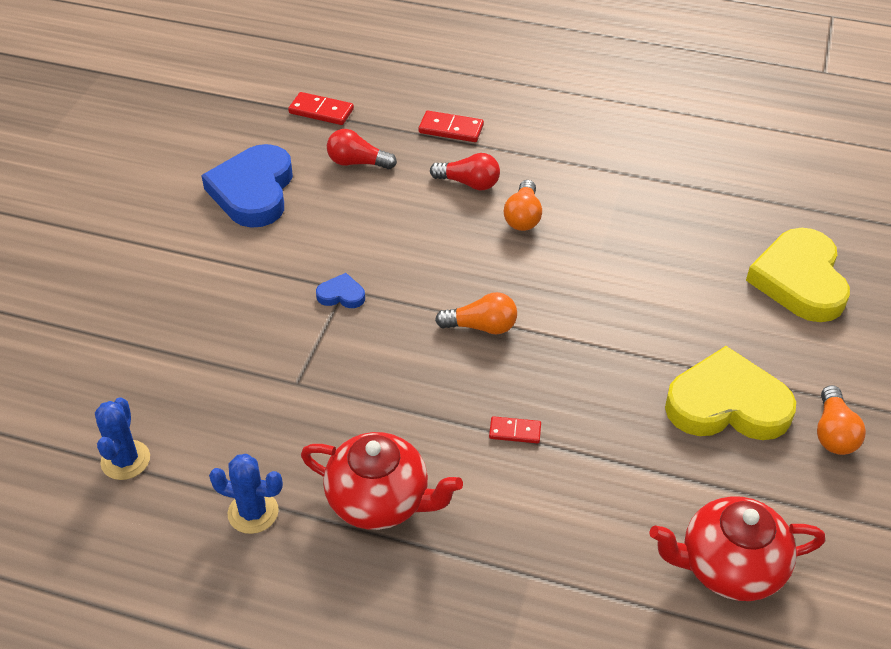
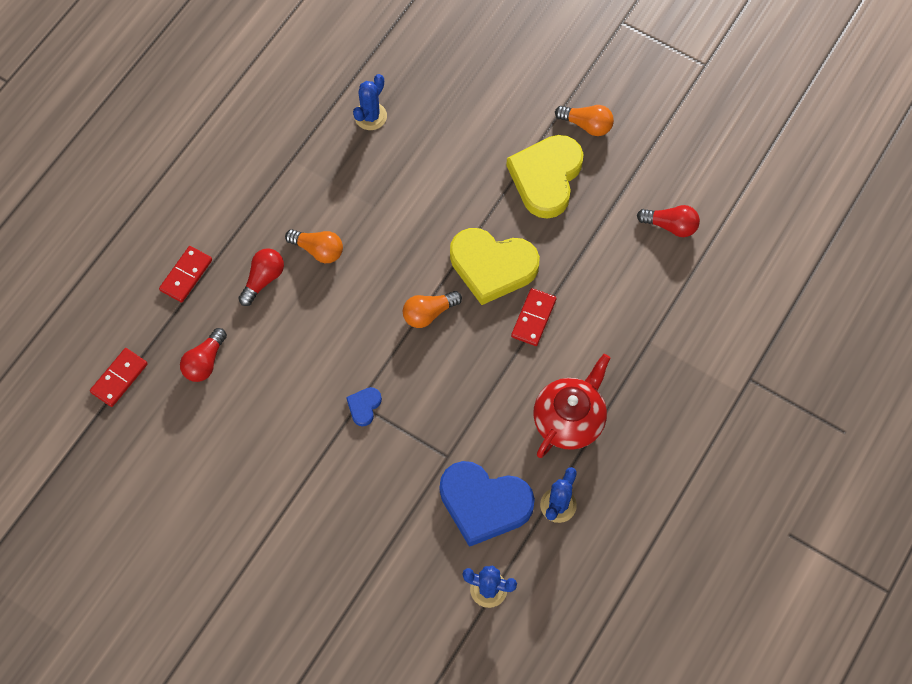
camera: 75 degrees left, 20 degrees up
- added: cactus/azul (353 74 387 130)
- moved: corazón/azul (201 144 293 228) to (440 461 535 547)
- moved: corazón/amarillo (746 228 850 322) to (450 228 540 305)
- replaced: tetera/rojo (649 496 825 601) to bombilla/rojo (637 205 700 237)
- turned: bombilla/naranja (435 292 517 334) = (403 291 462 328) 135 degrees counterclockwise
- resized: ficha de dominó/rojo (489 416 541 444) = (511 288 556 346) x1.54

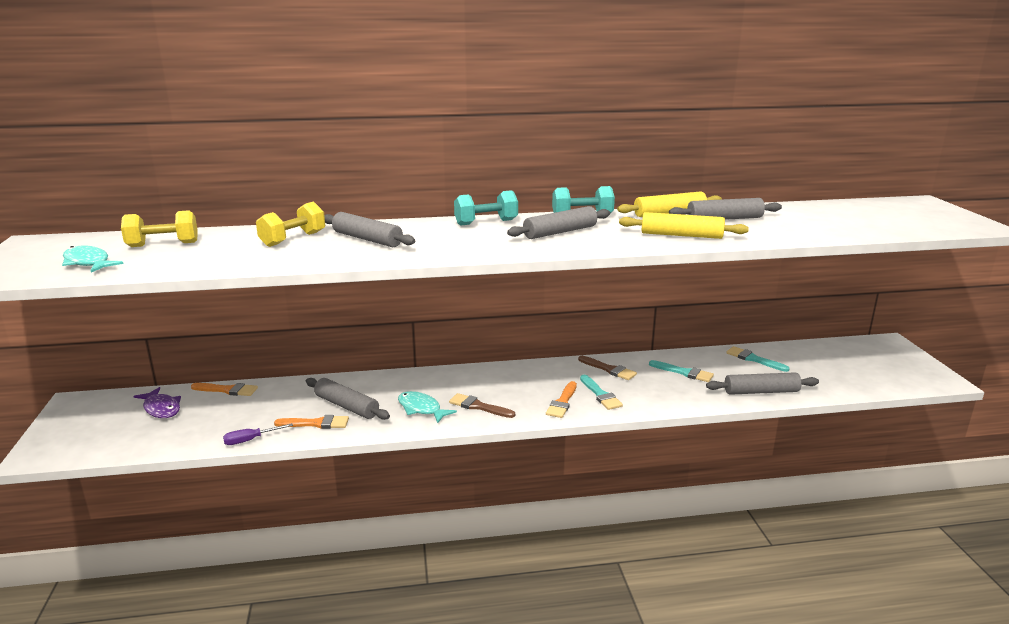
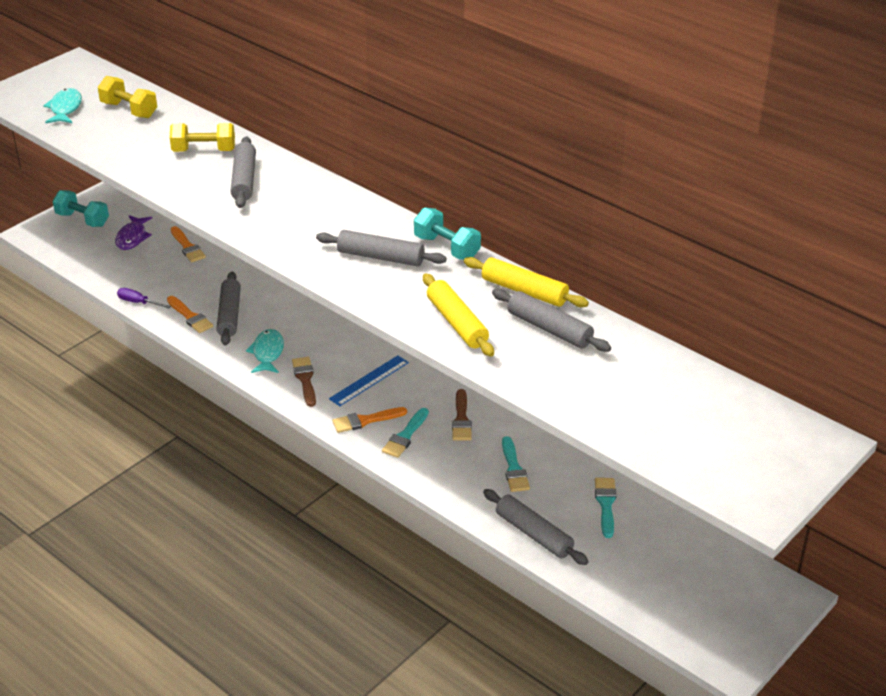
camera: 50 degrees right, 15 degrees up
- added: regla/azul (329 355 409 406)
- moved: mancuerna/turquesa (454 190 518 226) to (53 190 109 227)

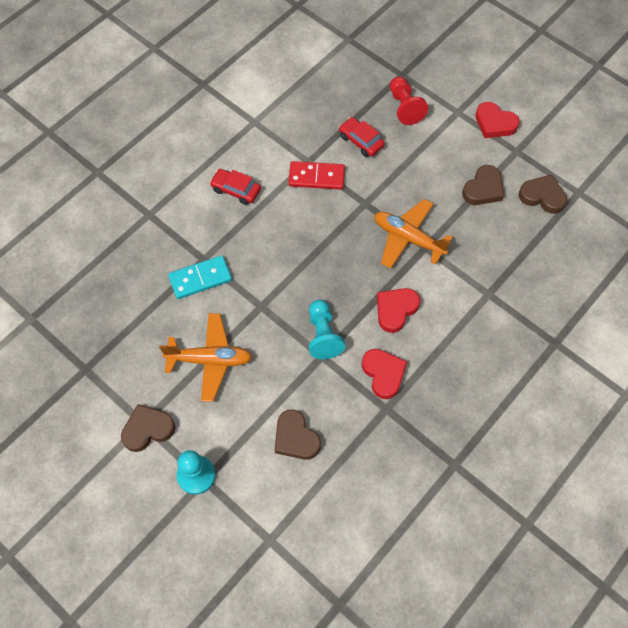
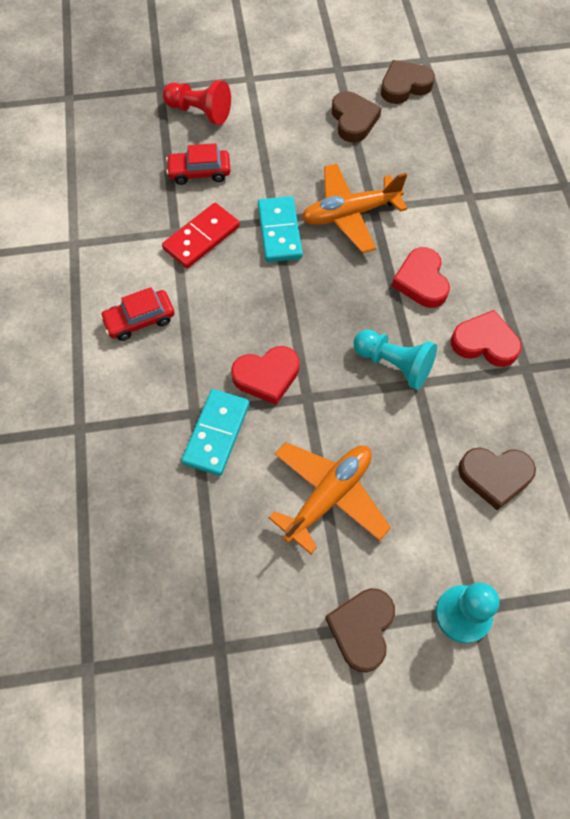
camera: 50 degrees left, 0 degrees up
- added: ficha de dominó/turquesa (258 196 303 262)
- moved: corazón/rojo (475 102 520 138) to (231 346 299 405)

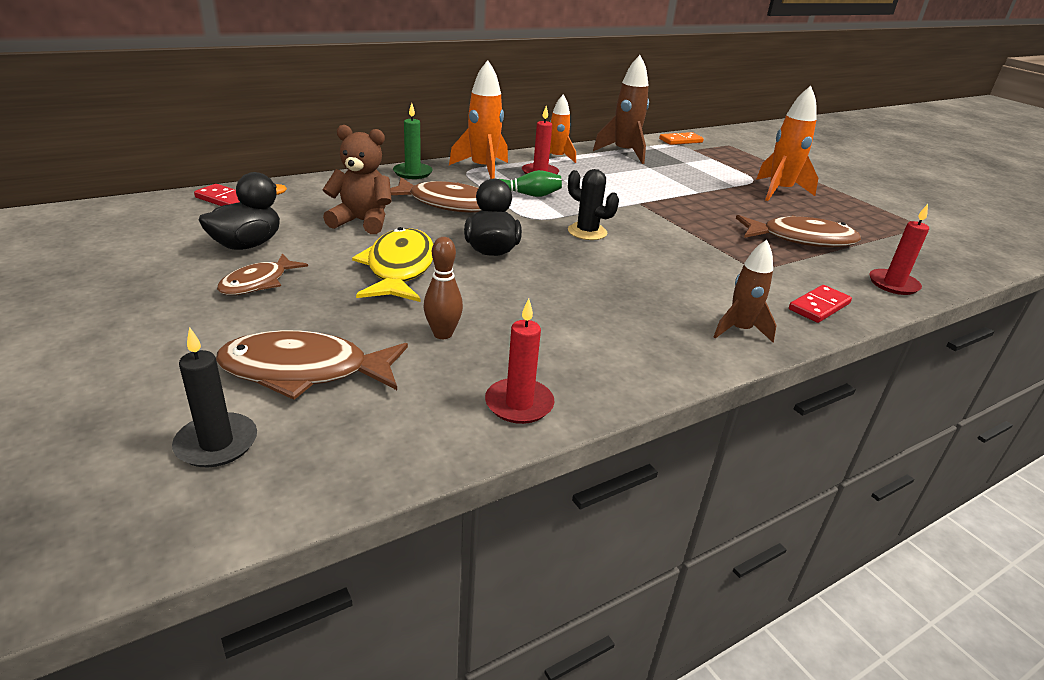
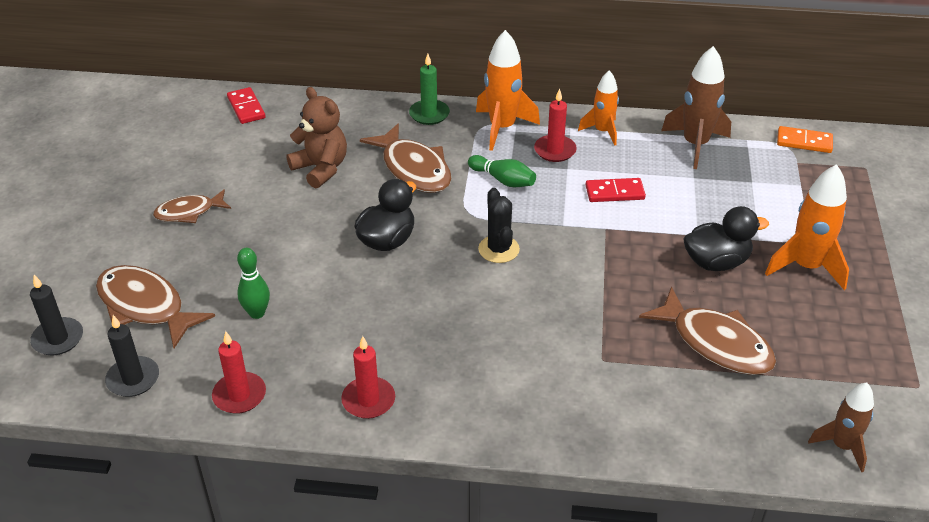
camera: 40 degrees right, 10 degrees up
- removed: pez/amarillo (352 227 433 302)
- added: vela/negro (105 315 159 397)
- moved: pato/negro (199 172 287 250) to (683 206 769 271)
- moved: cohete/marrón (714 240 777 342) to (808 382 874 472)
- moved: ficha de dominó/rojo (789 285 852 323) to (585 178 646 202)
- moved: vela/rojo (869 204 929 295) to (341 336 395 419)
- recoloured: bolo/marrón (424 237 463 339) to bolo/verde (237 248 270 319)

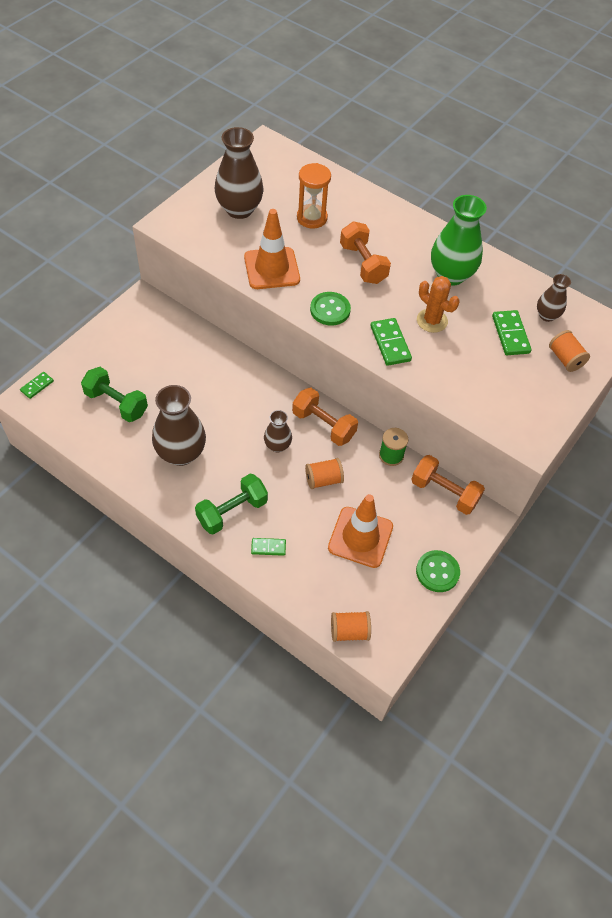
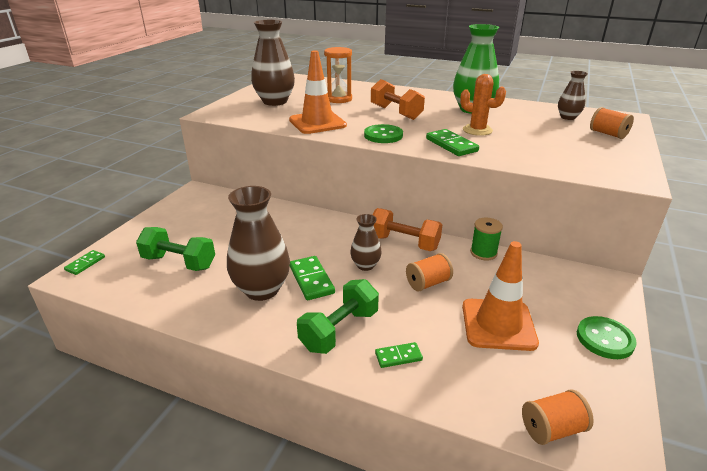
camera: 10 degrees left, 25 degrees down
- removed: mancuerna/naranja (411 455 485 515)
- moved: ficha de dominó/verde (492 310 531 355) to (290 256 335 300)

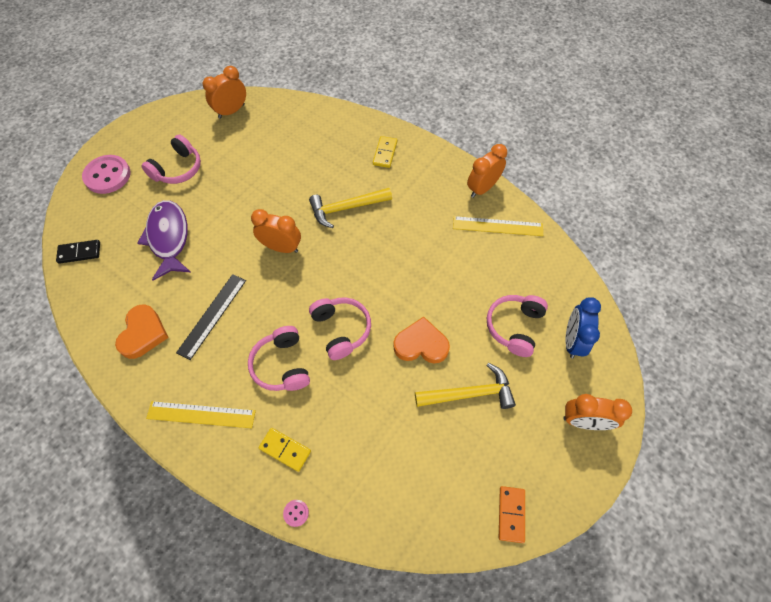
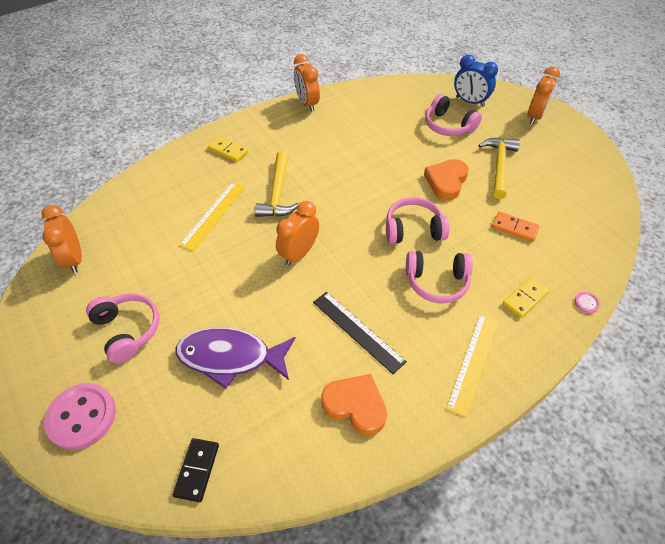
camera: 70 degrees left, 10 degrees down
- moved: regla/amarillo (453 216 543 236) to (179 182 246 251)
- moved: ficha de dominó/naranja (499 486 525 543) to (492 212 540 242)

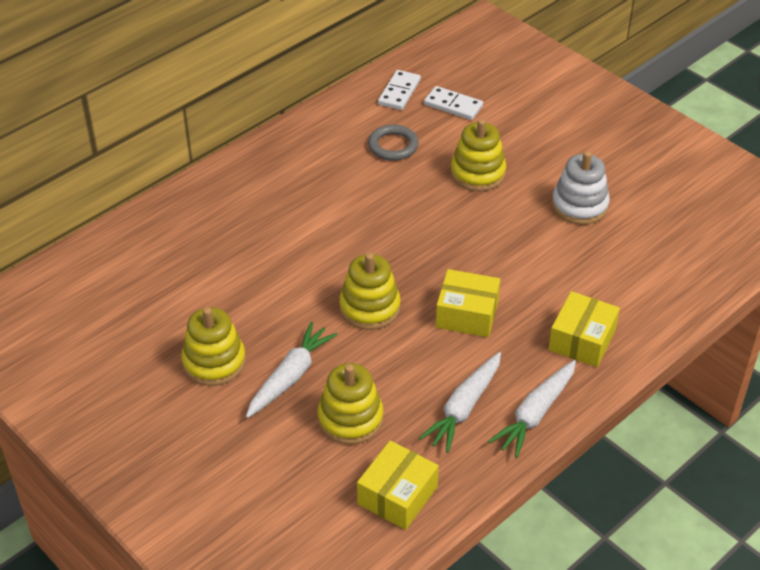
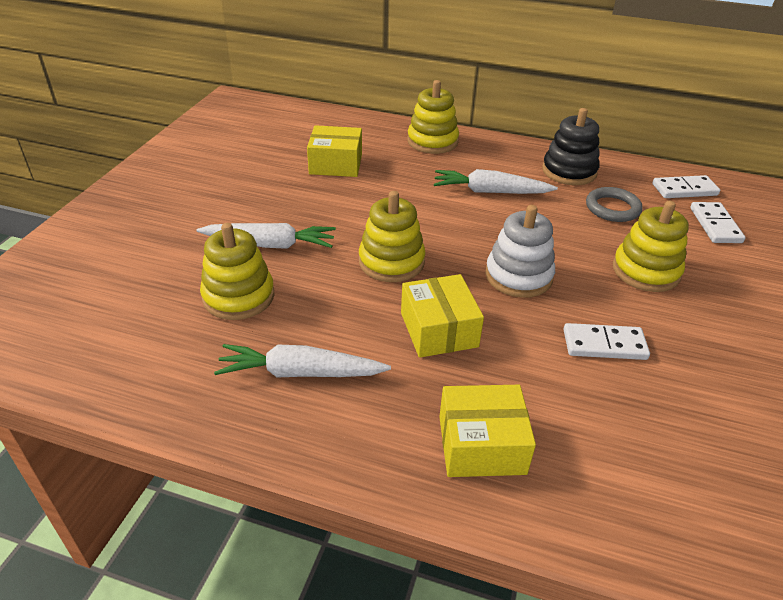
camera: 60 degrees right, 5 degrees down
- added: juguete apilable/negro (542 108 600 185)
- added: ficha de dominó/blanco (563 323 650 360)
- moved: juguete apilable/amarillo (181 307 246 386) to (407 80 459 154)
- moved: caja/amarillo (357 441 439 530) to (307 125 362 177)
- moved: zanahoria/blanco (488 360 576 458) to (434 169 558 194)
- moved: juguete apilable/blanco (552 151 610 225) to (485 205 555 298)

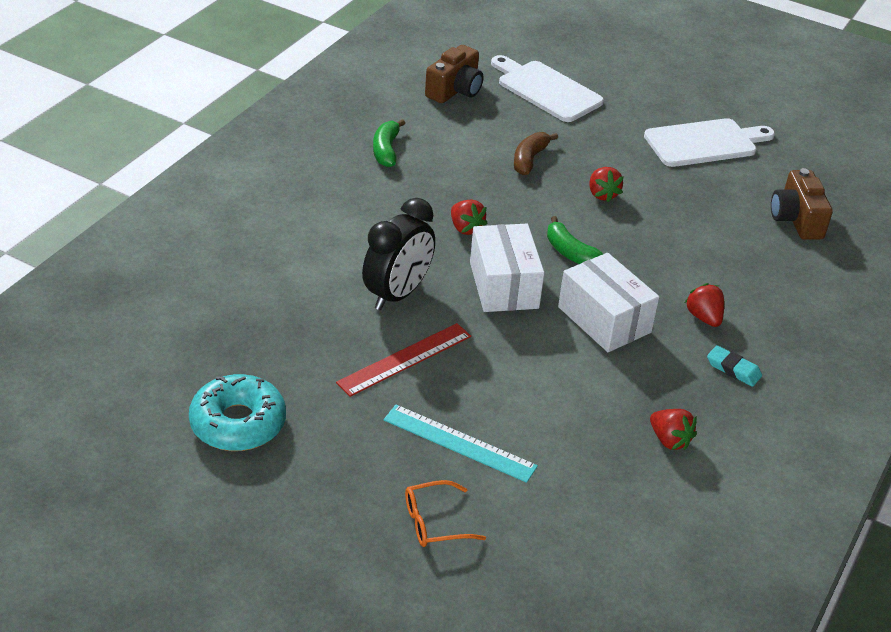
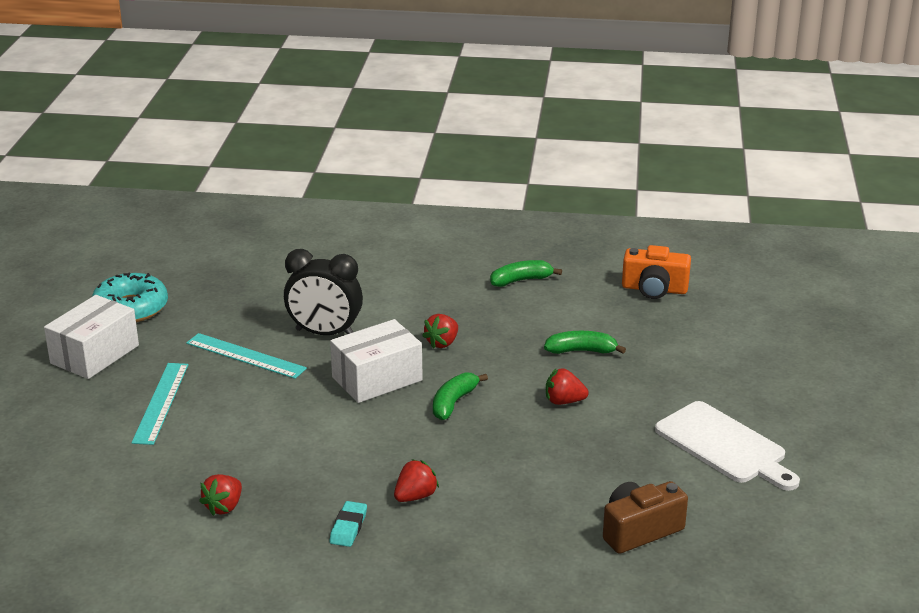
camera: 70 degrees right, 10 degrees down
- removed: gafas/naranja (405 480 486 547)
- removed: tabla de cortar/blanco (491 55 604 122)
- moved: caja/blanco (558 253 659 352) to (44 295 139 379)
- recoloured: regla/rojo (336 323 471 397) to regla/turquesa (186 333 307 379)
- recoloured: cámara/marrón (425 45 483 103) to cámara/naranja (622 245 691 299)
- recoloured: plátano/marrón (514 132 558 175) to plátano/verde (544 331 626 354)
- turned: fresa/rojo (589 167 624 202) = (546 368 589 405) 45 degrees clockwise

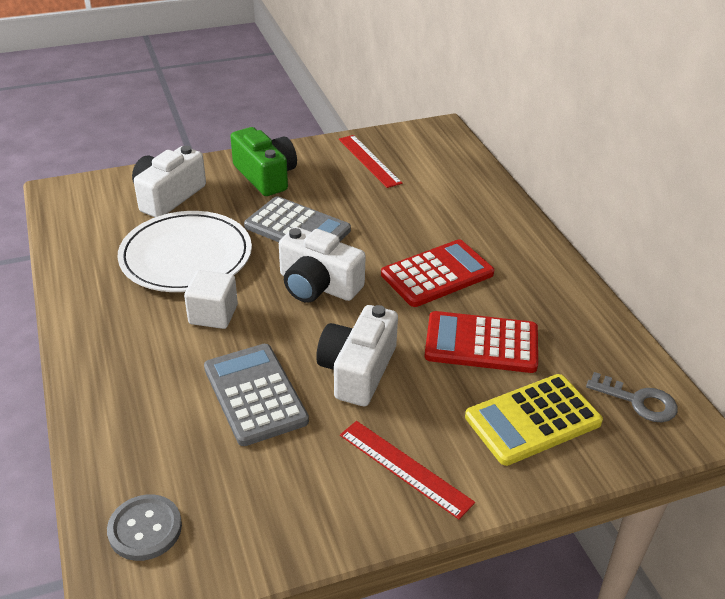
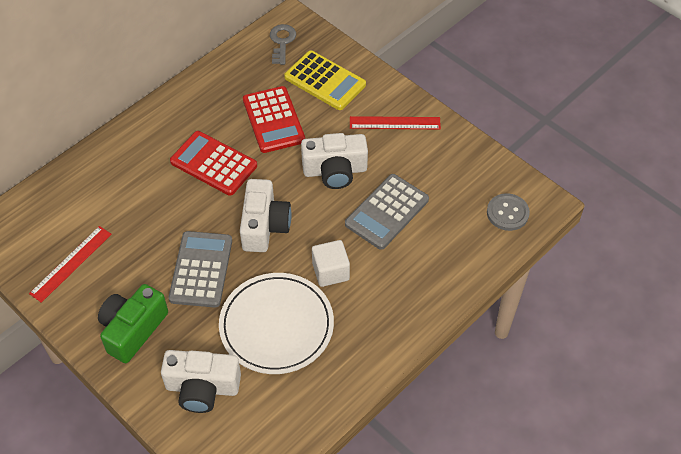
camera: 115 degrees left, 15 degrees up
- turned: regla/rojo (340 421 475 519) = (350 116 441 129) 75 degrees clockwise

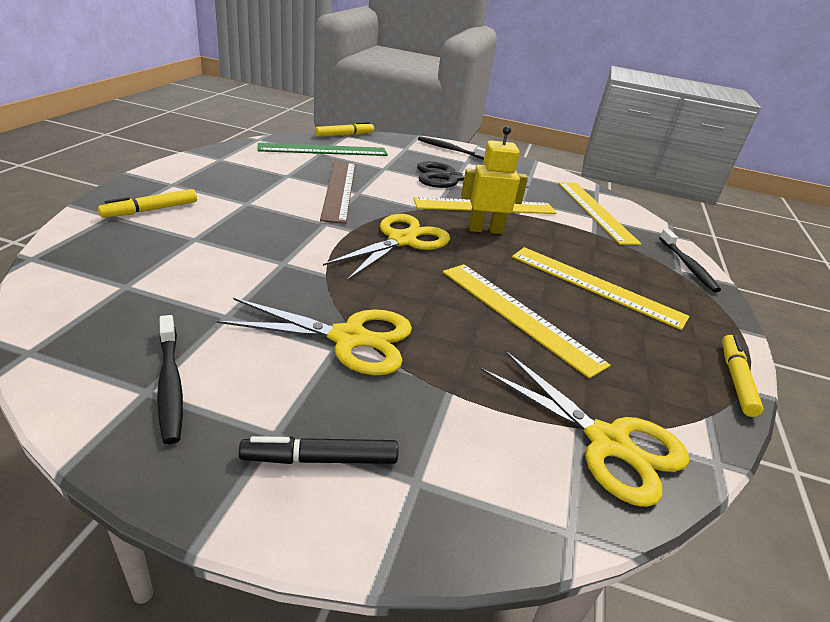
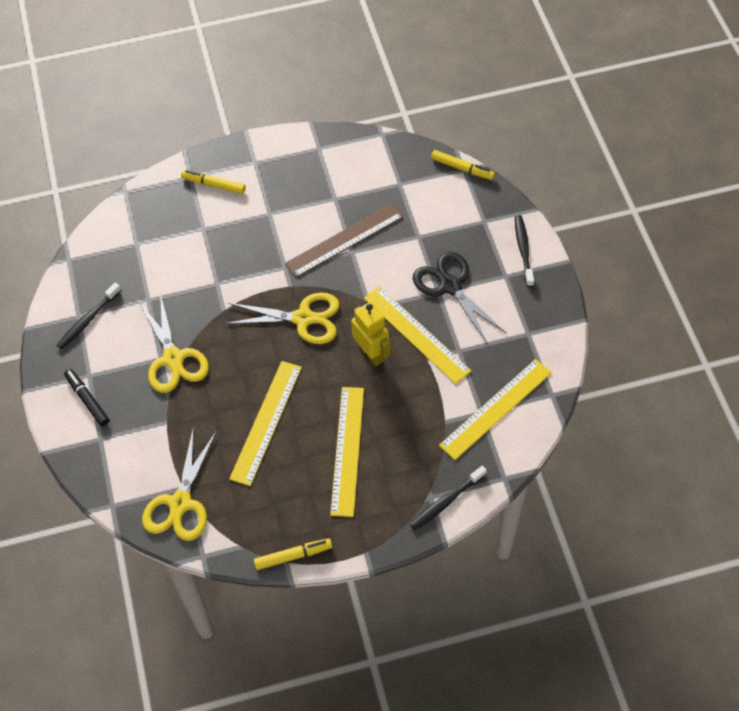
camera: 65 degrees right, 25 degrees up
- removed: regla/verde (258 143 388 156)

